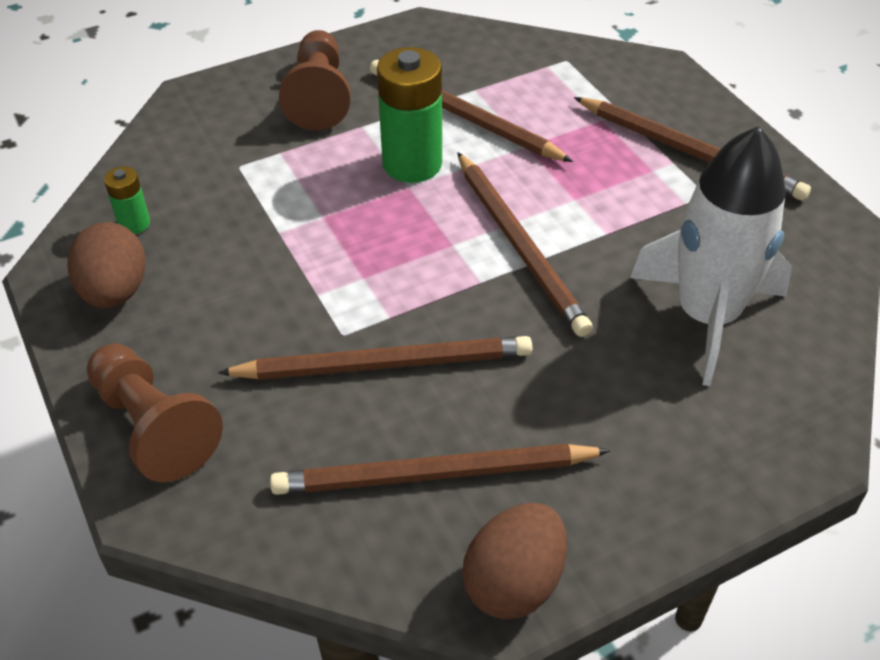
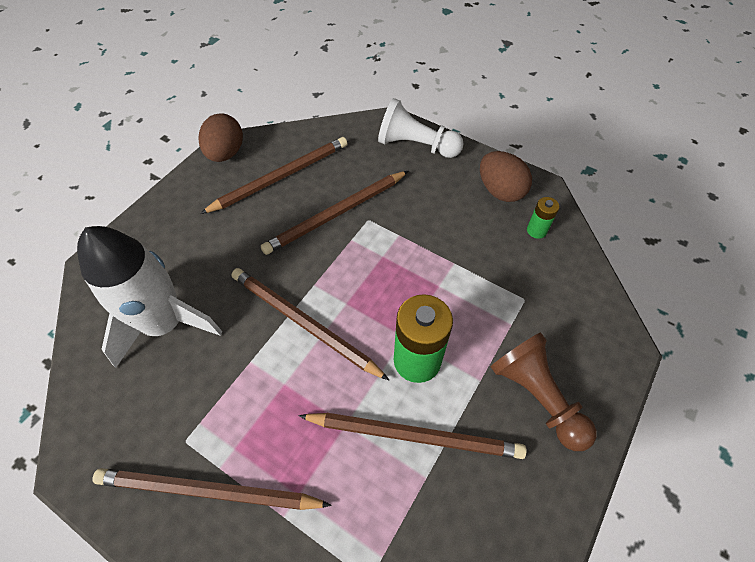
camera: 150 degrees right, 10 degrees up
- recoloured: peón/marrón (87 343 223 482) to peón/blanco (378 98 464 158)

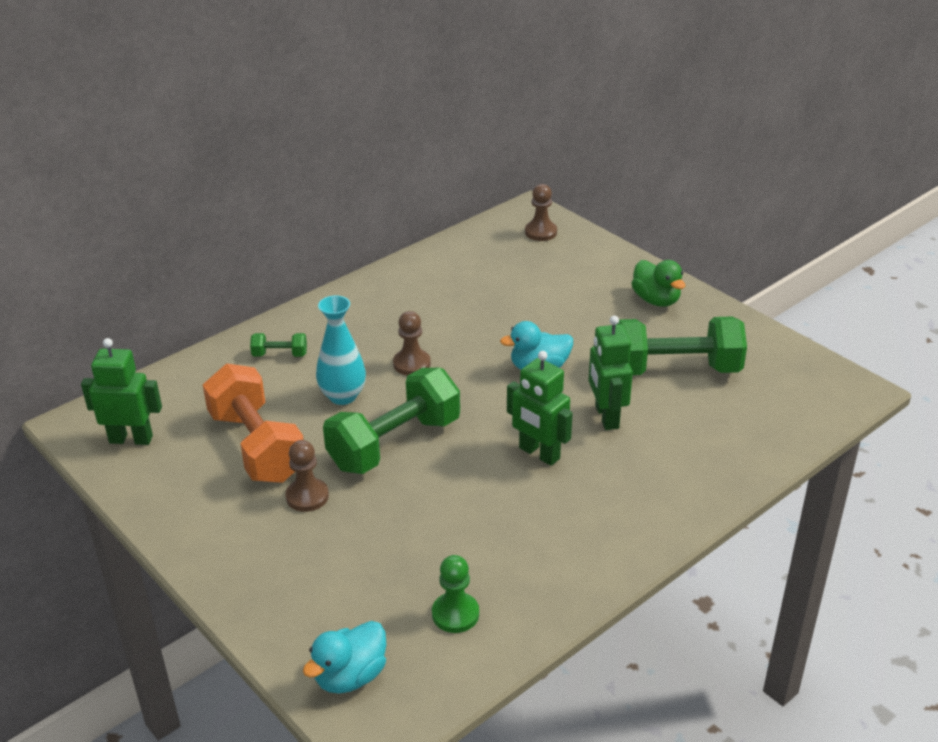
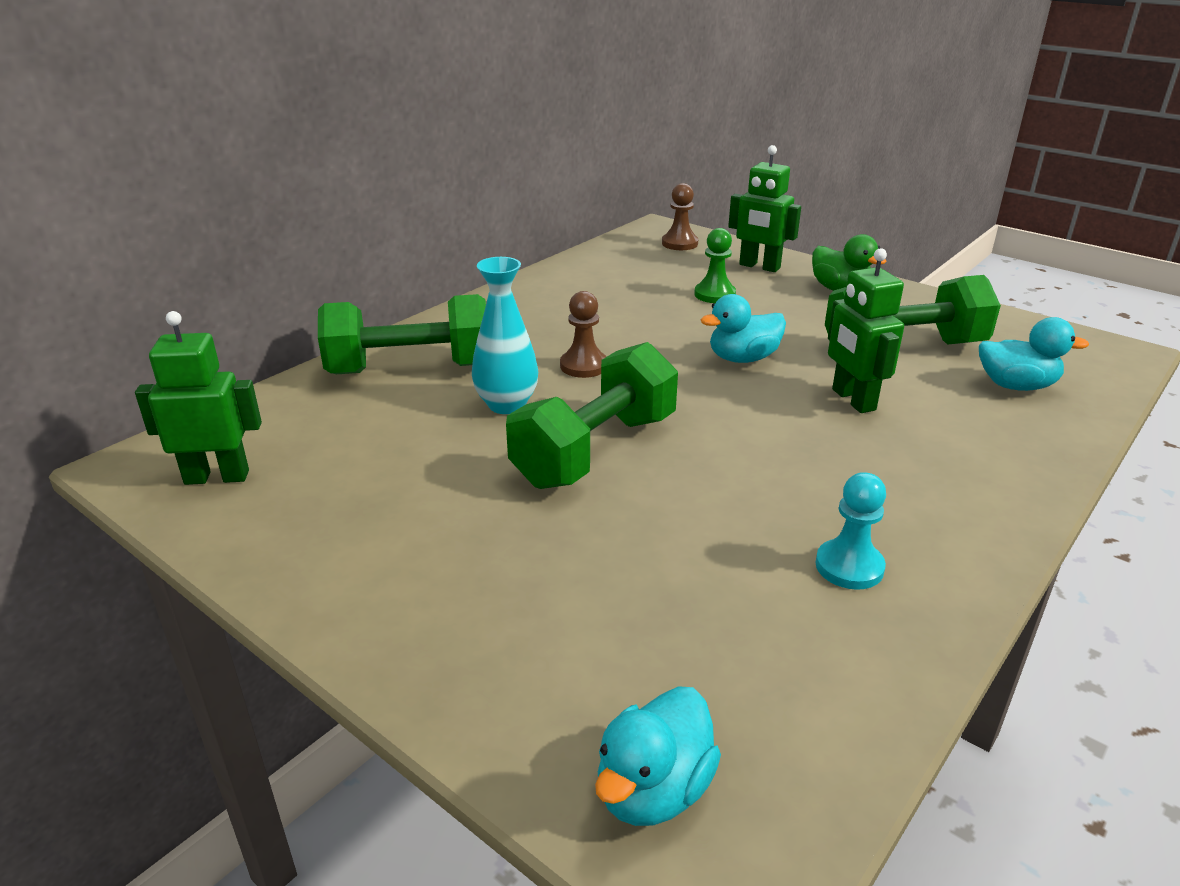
camera: 10 degrees left, 5 degrees down
- removed: mancuerna/naranja (203 364 304 483)
- removed: peón/marrón (286 440 329 512)
- added: peón/turquesa (816 472 886 590)
- added: pato/turquesa (979 317 1089 391)
- moved: peón/verde (432 555 479 633) to (694 228 736 303)
- moved: robot/verde (507 351 573 466) to (728 145 801 272)
- resized: mancuerna/verde (250 333 307 357) = (318 294 486 374) x2.31

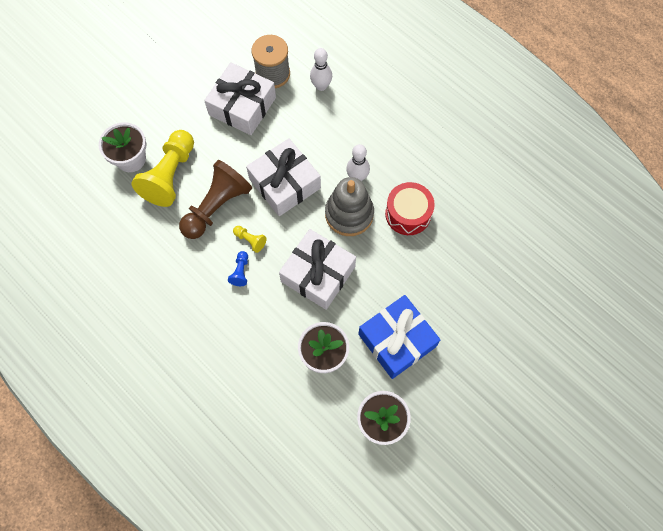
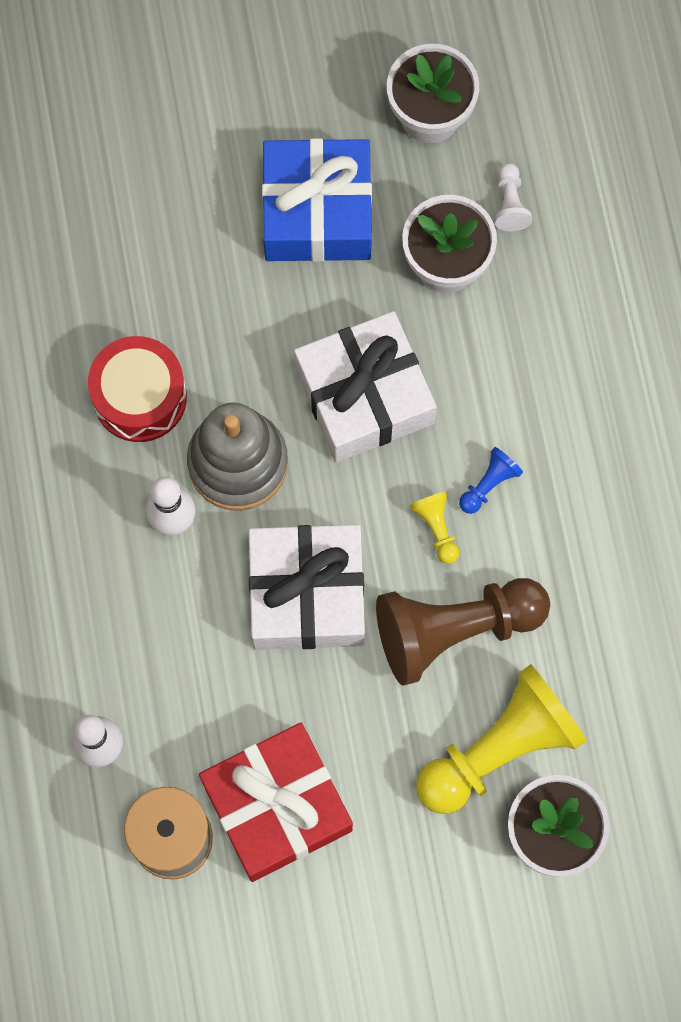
camera: 145 degrees left, 5 degrees up
- added: peón/blanco (495 163 532 231)
- recoloured: regalo/blanco (204 62 276 135) to regalo/rojo (199 723 353 882)

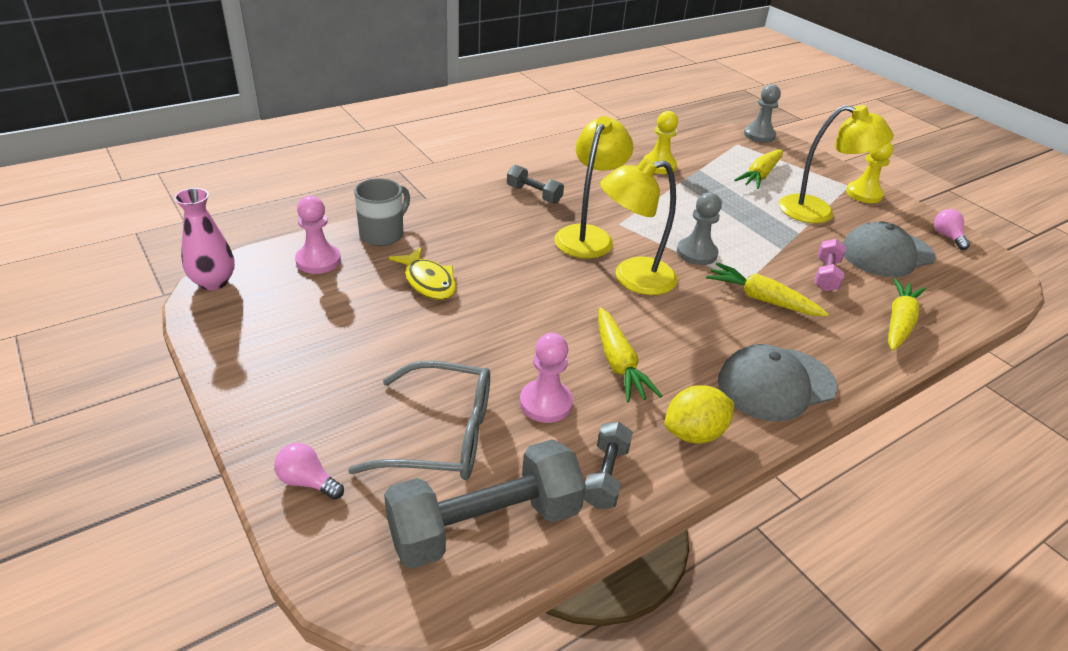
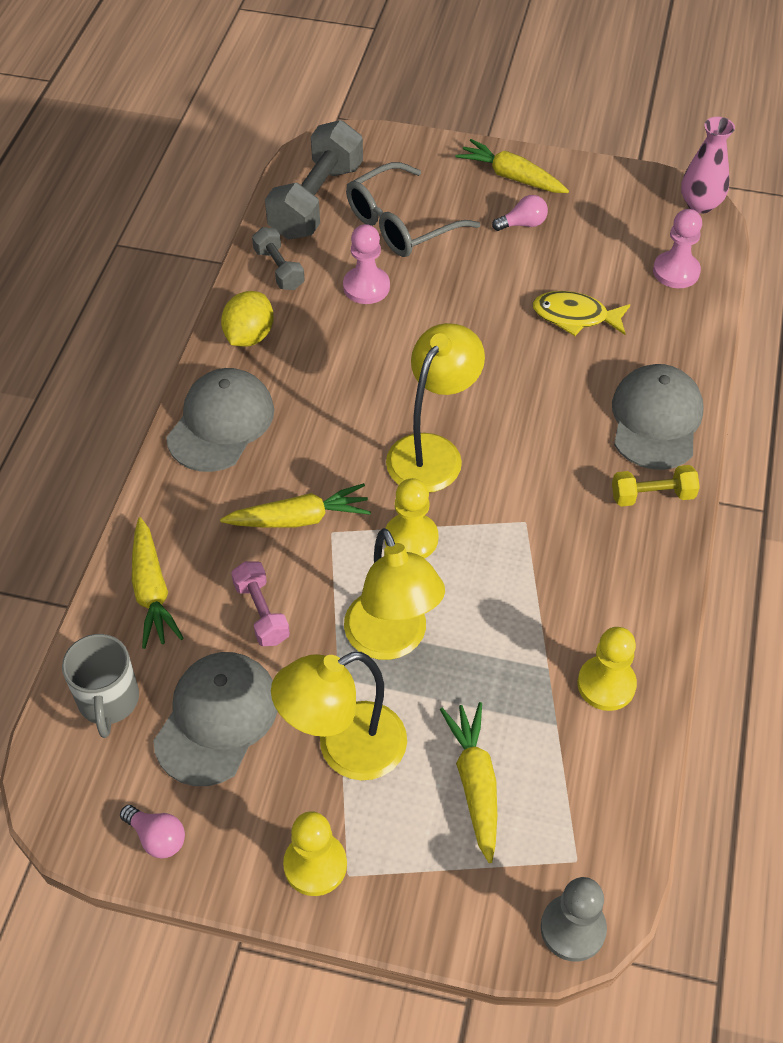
camera: 140 degrees right, 15 degrees up
- added: gorra/gris (612 364 704 470)
- moved: bombilla/rosa (274 443 344 500) to (492 195 548 231)
- moved: taza/gris (354 178 410 246) to (62 634 139 738)
- moved: lámpara/amarillo (554 116 633 259) to (344 528 445 660)
- moved: zanahoria/amarillo (598 308 662 403) to (456 139 569 193)
- recoloured: mancuerna/gris (507 165 564 204) to mancuerna/amarillo (612 465 700 507)
- recoloured: peón/gris (677 193 722 265) to peón/amarillo (385 478 439 558)

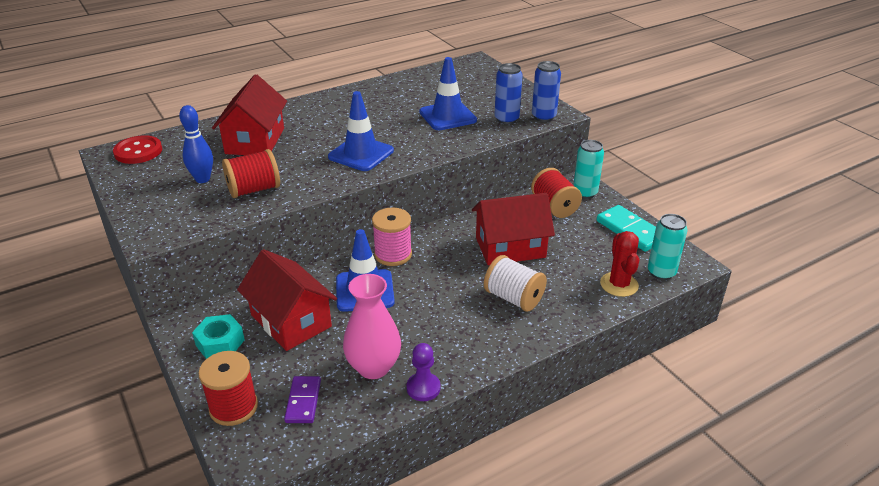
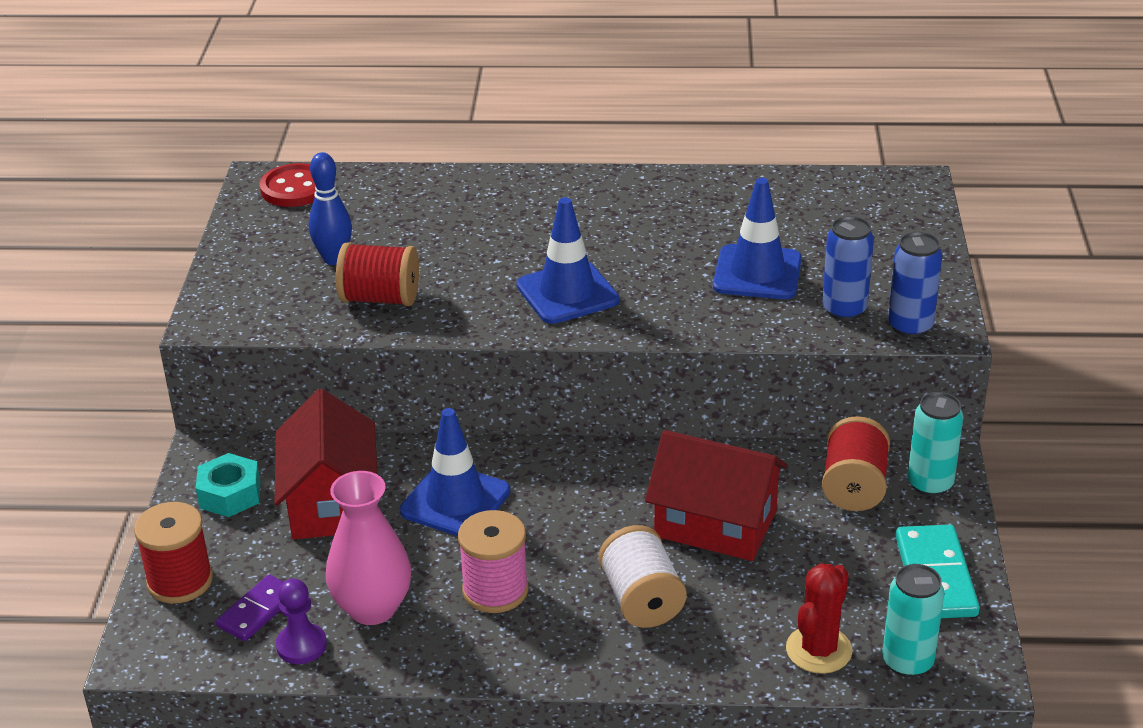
camera: 35 degrees right, 0 degrees up
- removed: casa/rojo (212 74 287 155)
- moved: carrete/rosa (372 207 412 266) to (458 510 529 613)
- moved: peón/morado (406 343 440 401) to (276 578 327 664)

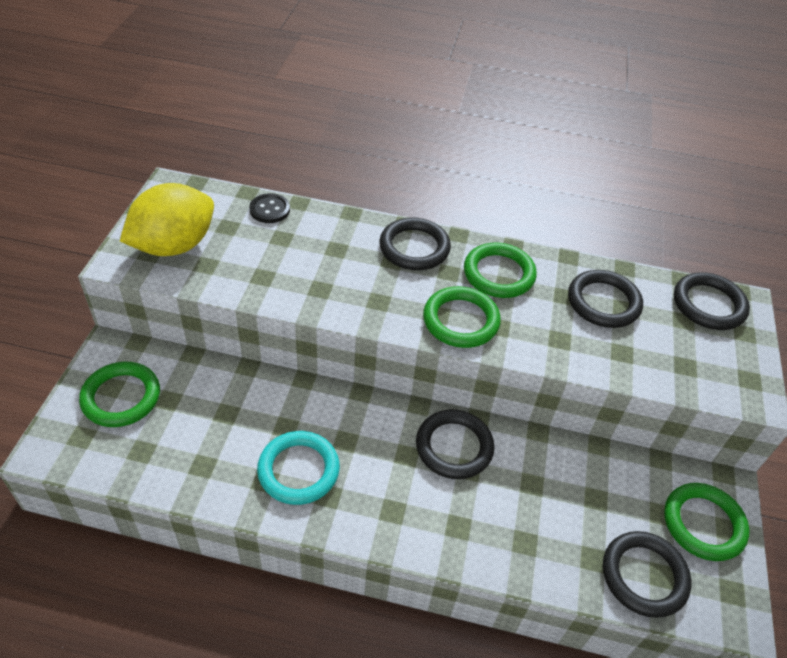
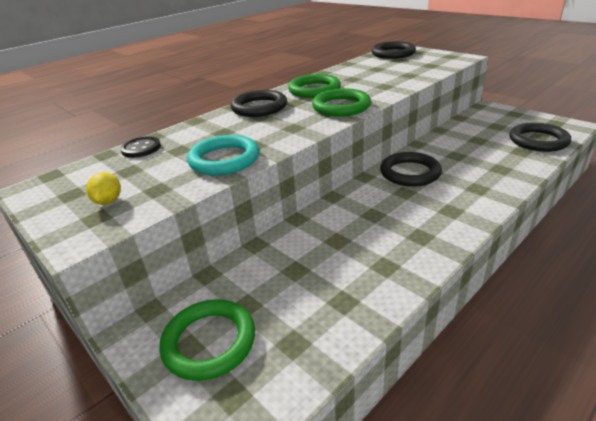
camera: 50 degrees left, 15 degrees down
- removed: anillo/negro (568 270 643 328)
- removed: anillo/verde (664 483 749 561)
- moved: anillo/turquesa (257 431 340 505) to (187 135 259 175)
- resized: limón/amarillo (120 183 214 256) = (86 172 121 205) x0.40

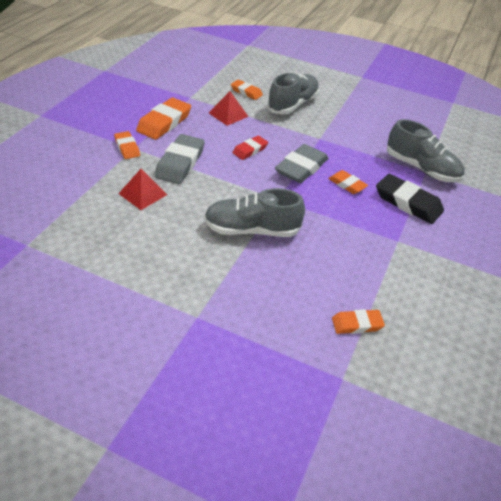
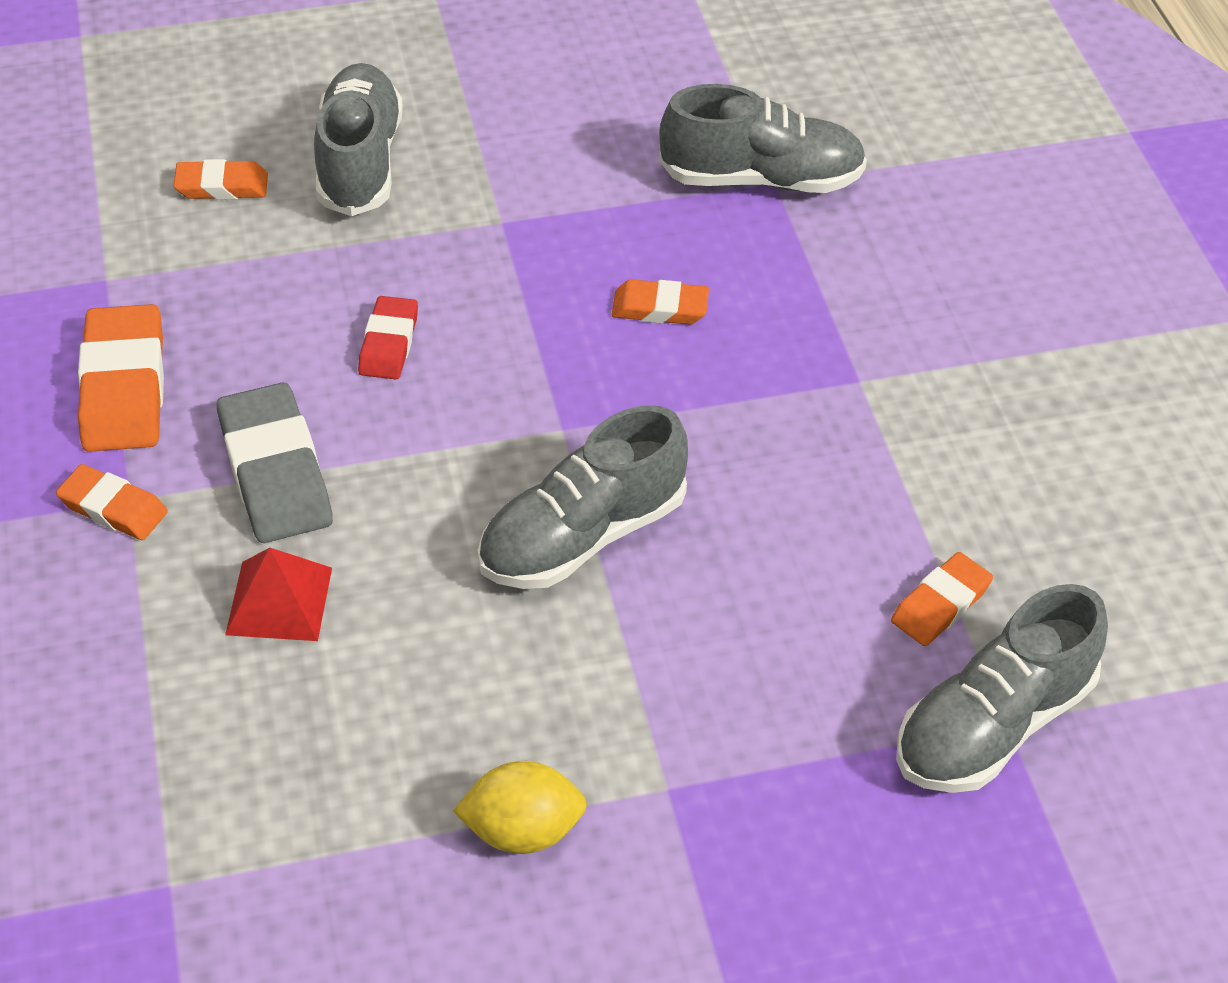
camera: 35 degrees left, 5 degrees up
- removed: pirámide/rojo (209 91 249 126)
- removed: goma de borrar/gris (275 144 328 183)
- removed: goma de borrar/negro (376 174 444 224)
- added: limón/amarillo (453 761 587 854)
- added: zapato/gris (897 584 1108 793)

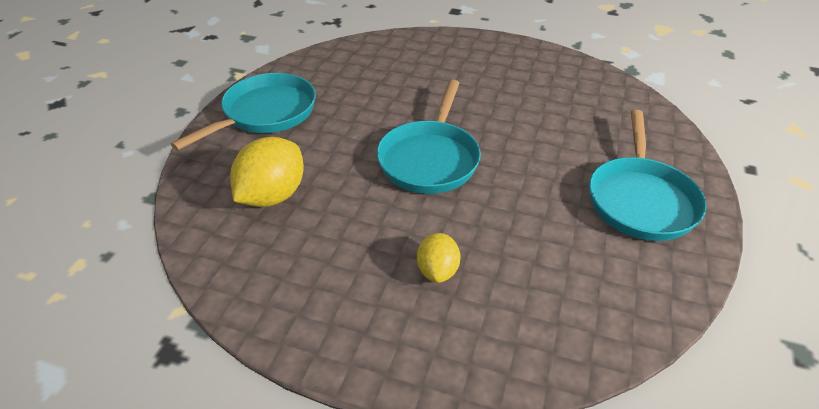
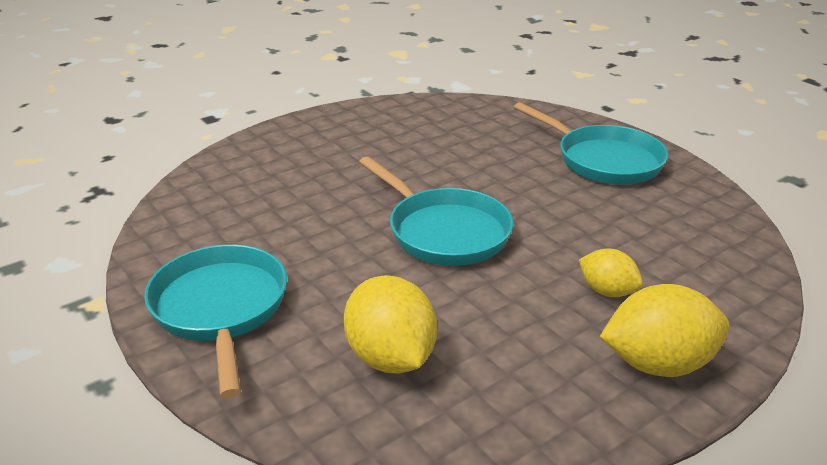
camera: 55 degrees left, 10 degrees down
- added: limón/amarillo (600 284 729 377)

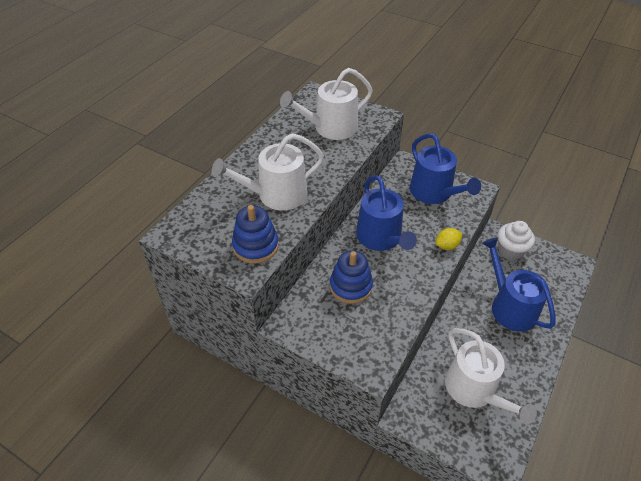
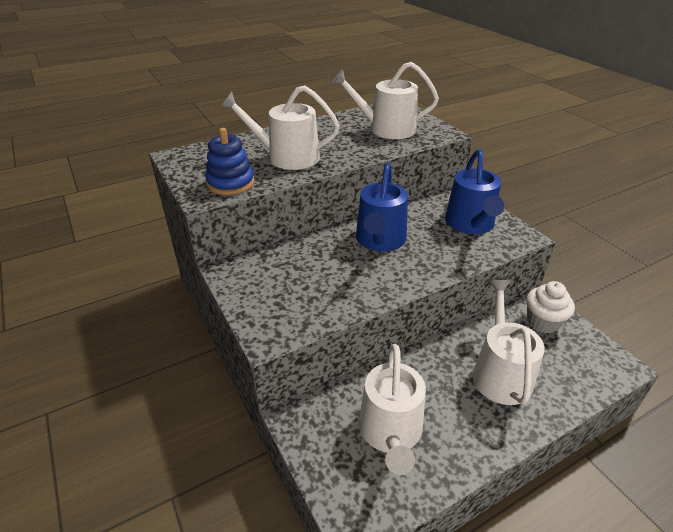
camera: 30 degrees right, 10 degrees down
- removed: juguete apilable/azul (330 250 373 304)
- removed: limón/amarillo (436 228 462 250)
- recoloured: regadera/azul (482 237 556 332) to regadera/blanco (473 280 545 405)

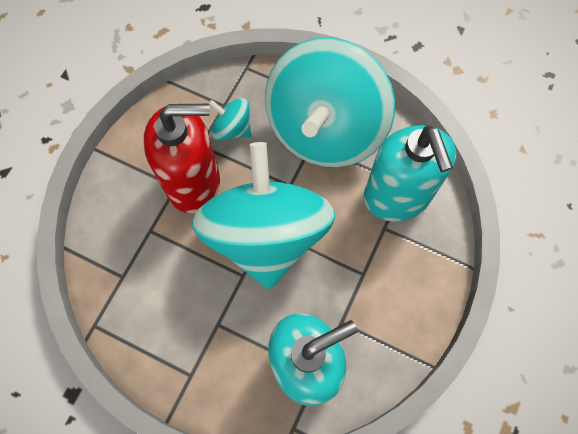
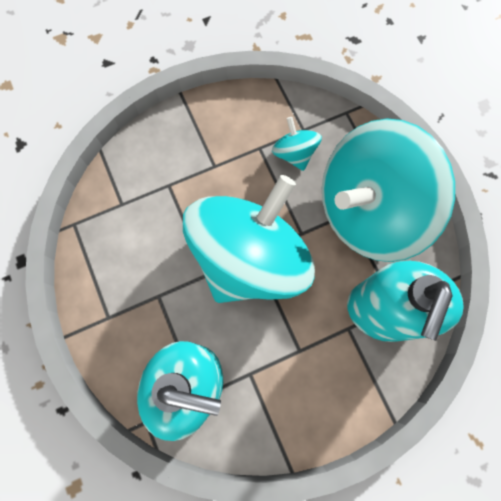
camera: 40 degrees right, 5 degrees up
- removed: dispensador de jabón/rojo (143 104 220 213)

